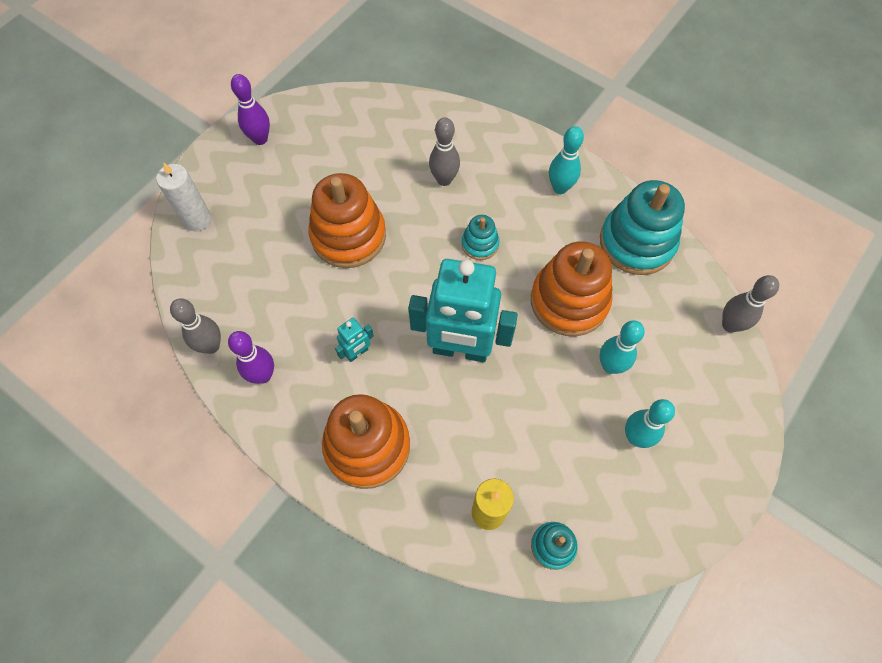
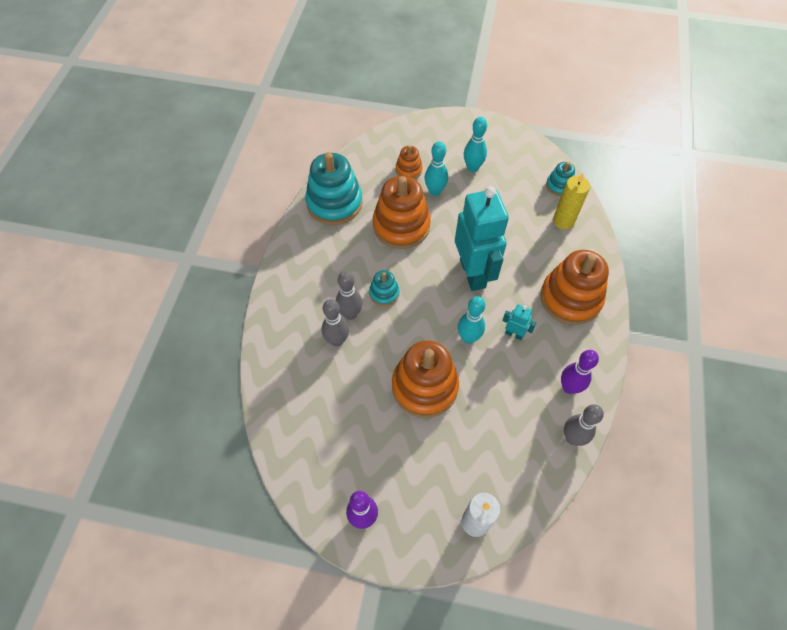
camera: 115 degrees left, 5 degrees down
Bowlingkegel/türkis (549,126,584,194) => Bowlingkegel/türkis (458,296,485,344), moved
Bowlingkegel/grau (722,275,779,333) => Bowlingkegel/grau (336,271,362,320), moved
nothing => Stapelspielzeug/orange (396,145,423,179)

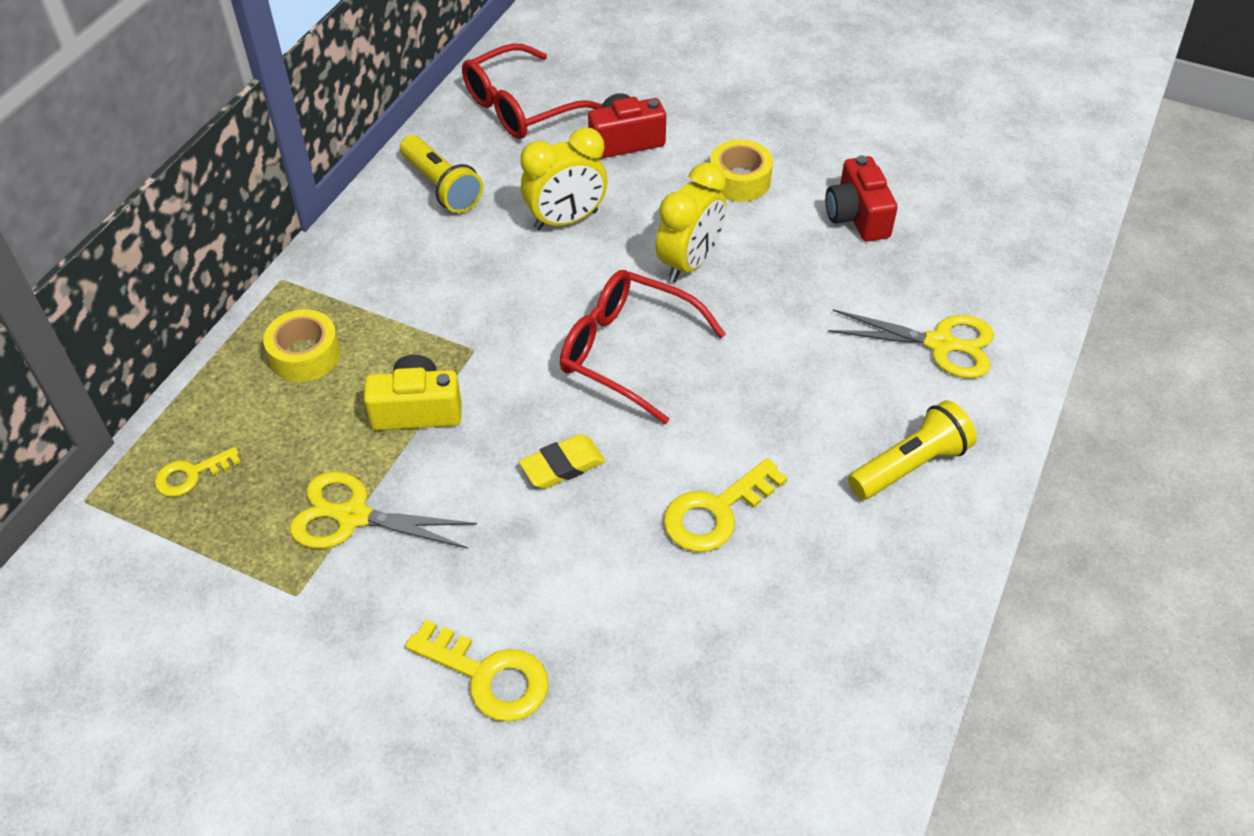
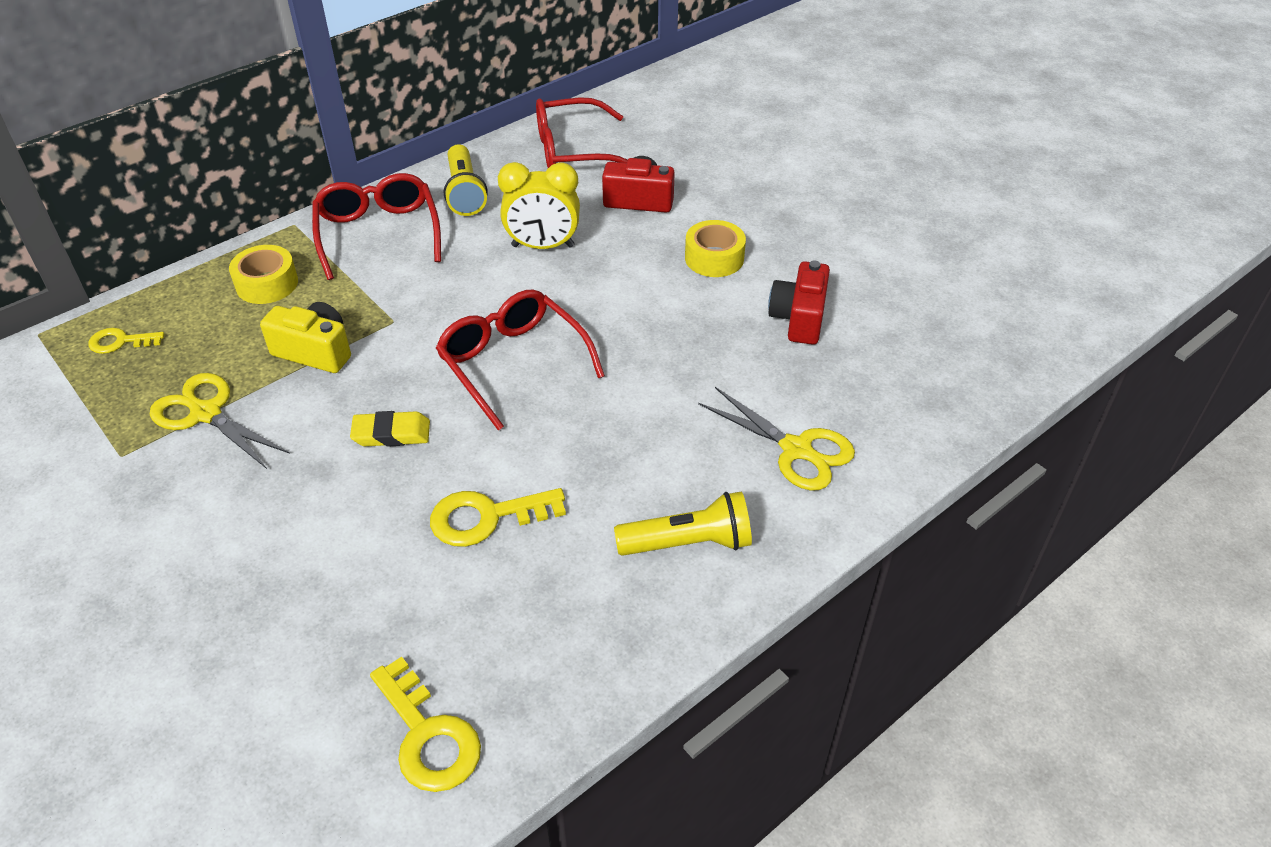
camera: 25 degrees right, 5 degrees down
Wecker/gelb (656,162,726,283) => nothing
Schlüssel/gelb (405,620,548,722) => Schlüssel/gelb (370,656,481,792), moved
nothing => Brille/rot (312,173,441,280)

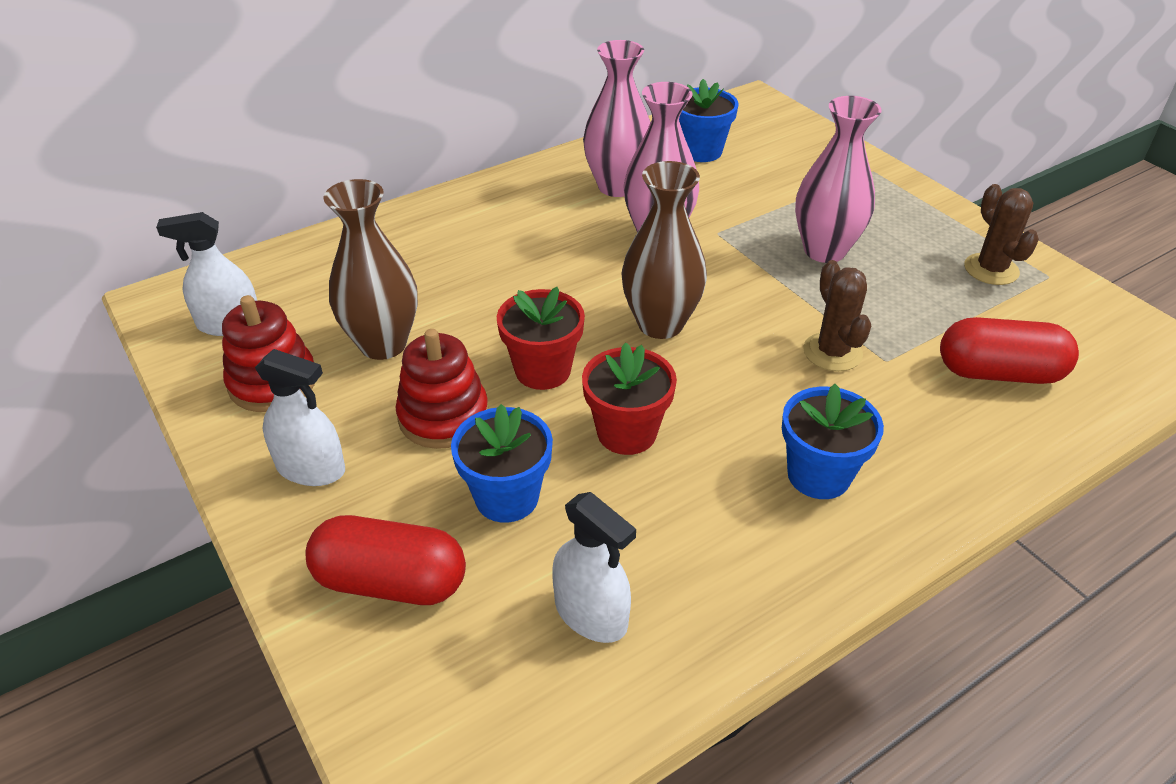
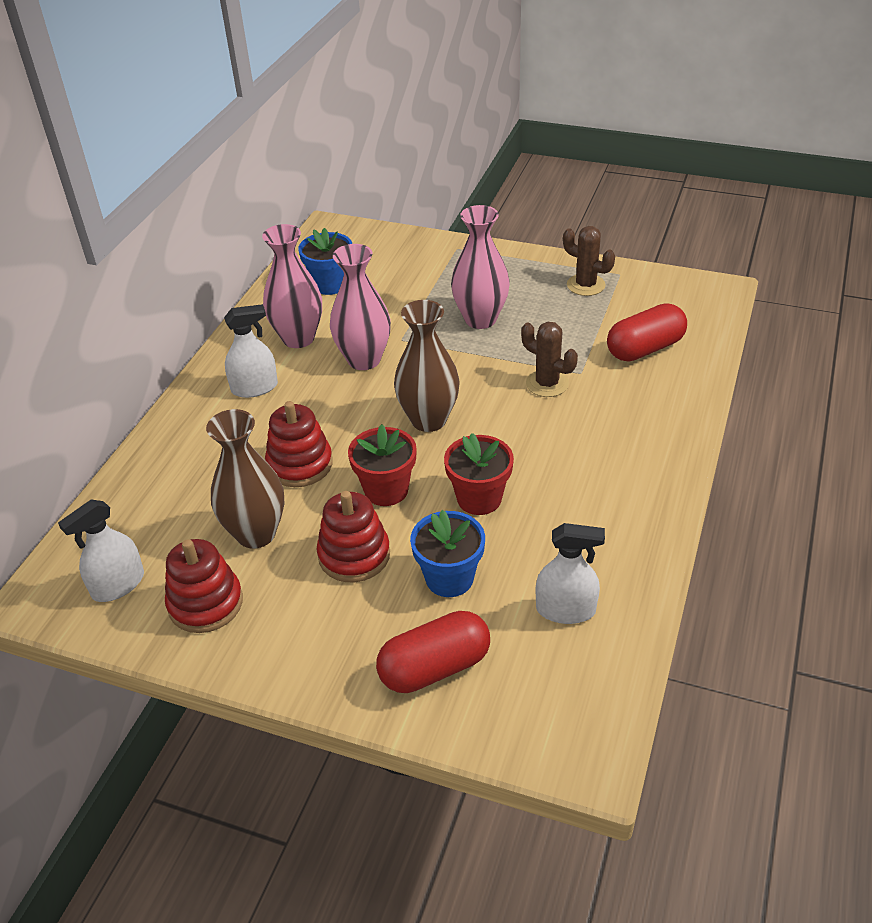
camera: 35 degrees left, 0 degrees up
Sprühflasche/weiß (255,349,345,486) => Sprühflasche/weiß (224,304,278,398), moved
Blumentopf/blau (782,384,884,499) => nothing
nothing => Stapelspielzeug/rot (265,401,333,487)

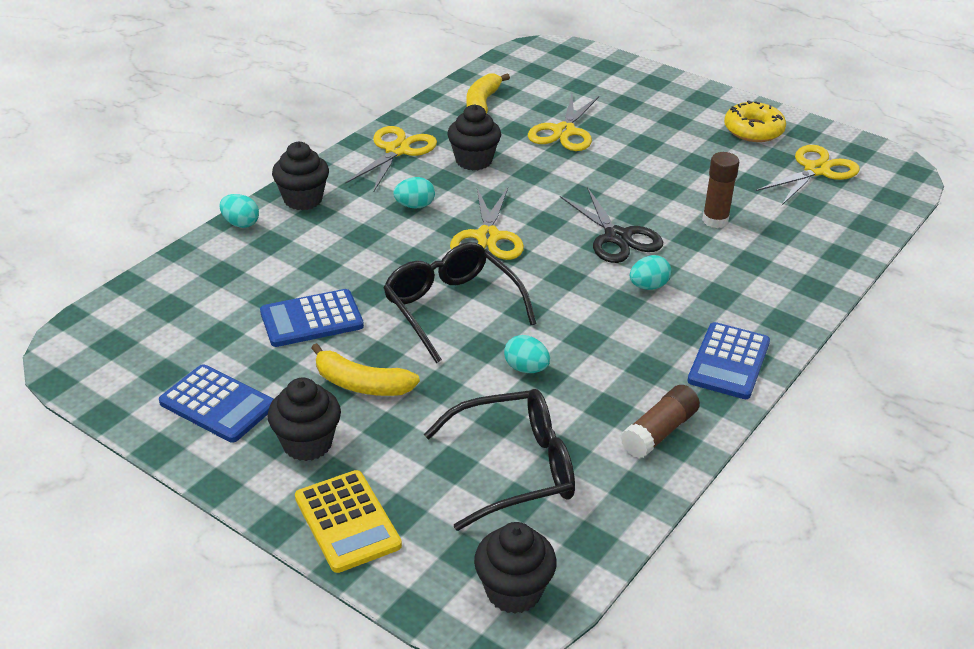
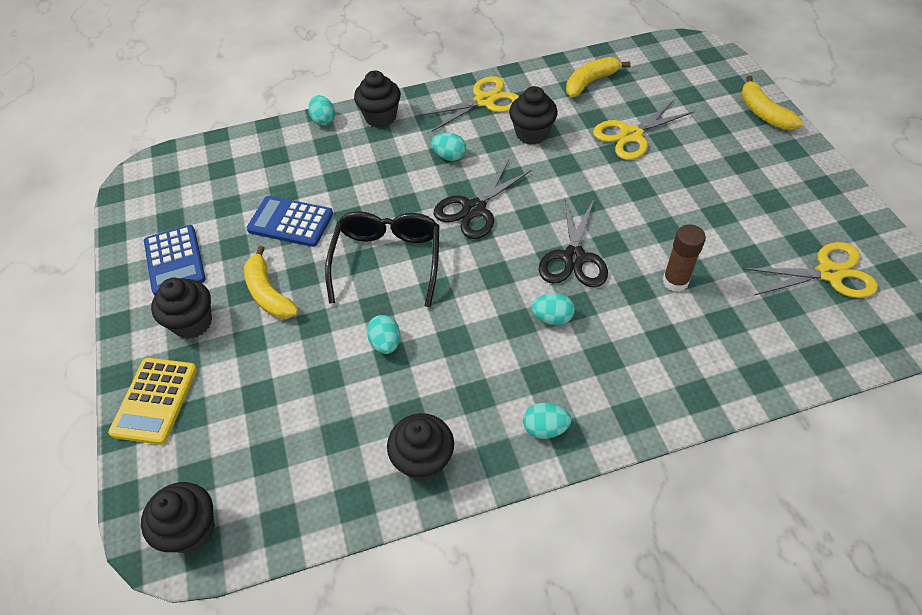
camera: 40 degrees right, 15 degrees up
Donut/gelb (724,100,786,142) => nothing
Schere/gelb (450,188,524,260) => Schere/schwarz (434,160,532,239)
Taschenrechner/blau (687,322,770,399) => Ei/türkis (523,402,571,439)
Klebestift/braun (621,385,700,458) => Muffin/schwarz (387,413,454,482)
Brille/schwarz (424,389,575,531) => nothing
nothing => Banane/gelb (741,76,803,130)

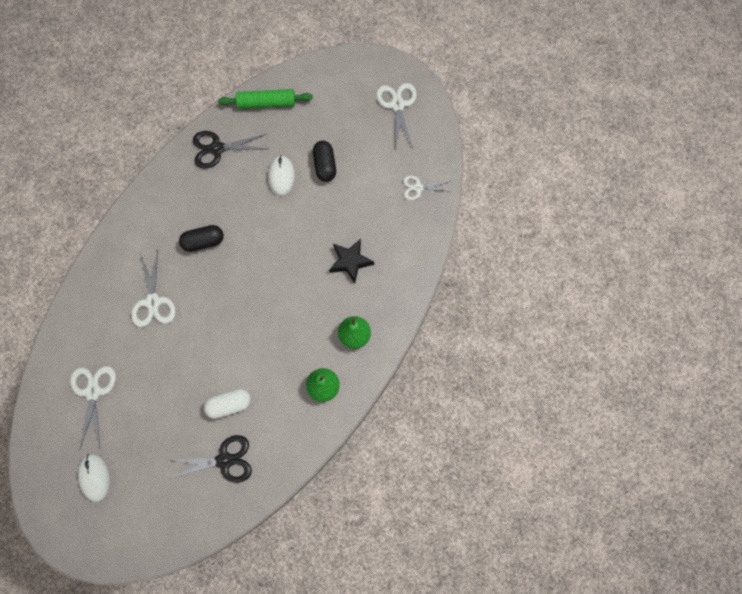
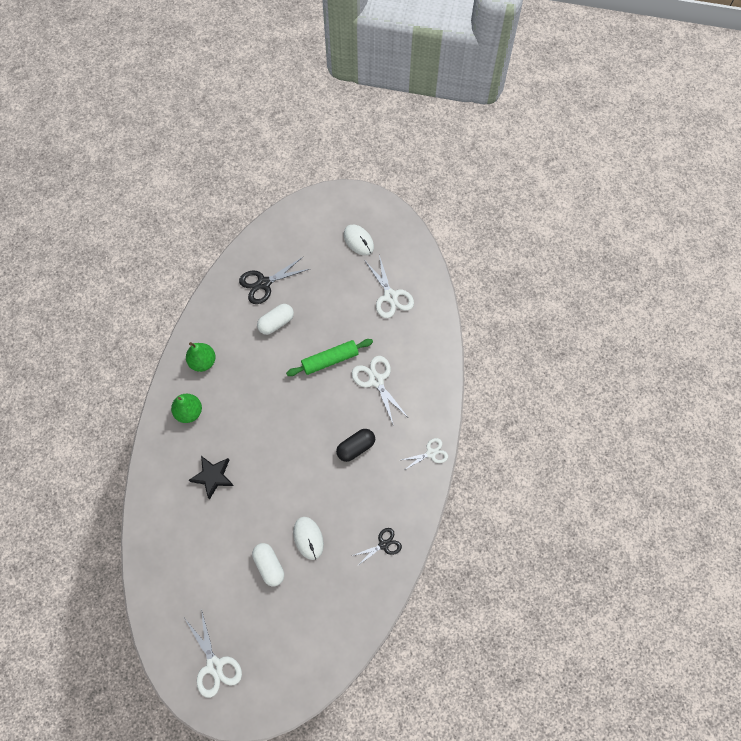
camera: 160 degrees right, 5 degrees down
Nudelholz/grün (218,89,313,109) => Nudelholz/grün (286,339,373,376), moved
Schere/schwarz (193,131,267,169) => Schere/schwarz (352,528,402,567), x0.63
Kapsel/schwarz (313,141,336,182) => Kapsel/weiß (252,543,284,587)
Schere/weiß (403,176,452,200) => Schere/weiß (401,438,448,471), moved

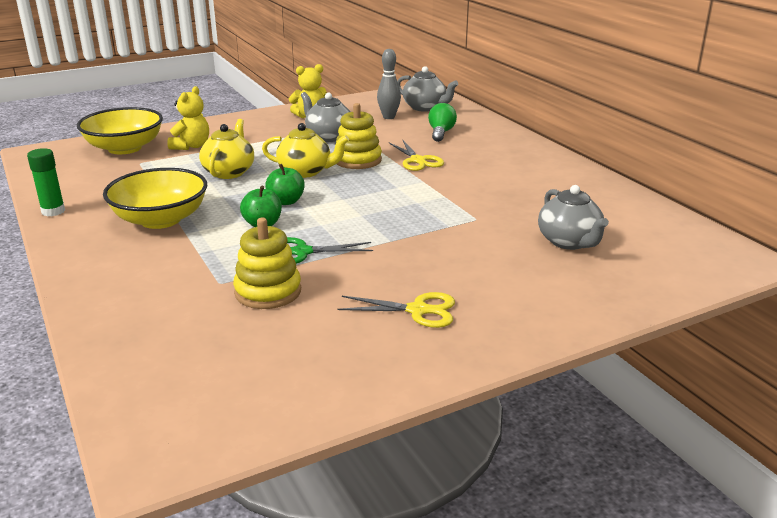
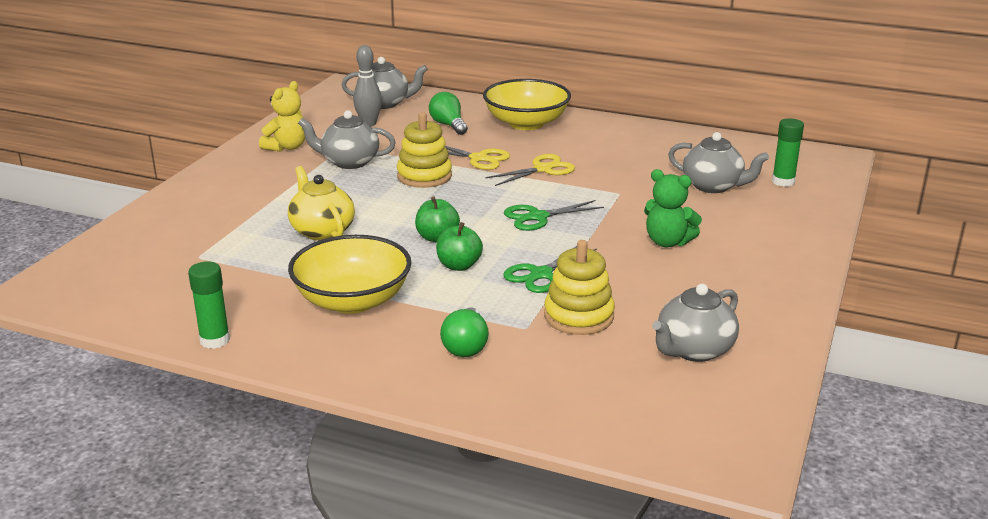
camera: 40 degrees left, 0 degrees up
Teddybär/gelb (167,86,209,150) => nothing
Schüssel/gelb (77,107,163,154) => Schüssel/gelb (483,79,571,130), moved
Teekanne/gelb (262,123,349,178) => nothing
Schere/gelb (338,292,455,328) => Schere/gelb (485,154,575,186), moved
nothing => Klebestift/grün (772,118,804,187)
nothing => Teddybär/grün (644,169,702,247)
nothing => Schere/grün (504,200,604,231)
nothing => Teekanne/grau (652,284,739,362)
nothing => Glühbirne/grün (440,307,489,357)

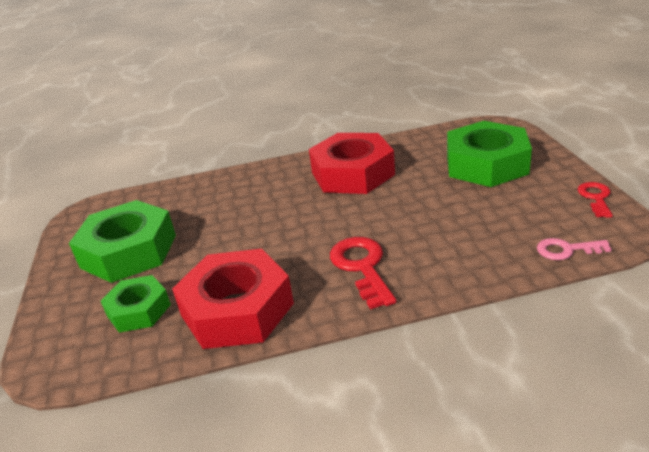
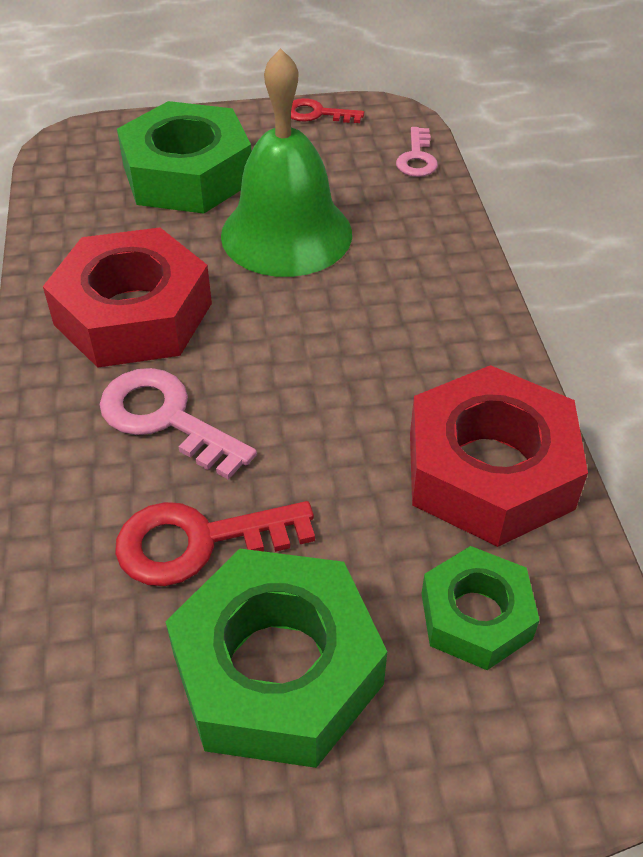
camera: 90 degrees left, 15 degrees up
Schlüssel/rot (330,237,396,309) => Schlüssel/rot (115,501,315,586), moved
nothing => Glocke/grün (221,48,352,277)
nothing => Schlüssel/rosa (100,368,257,480)

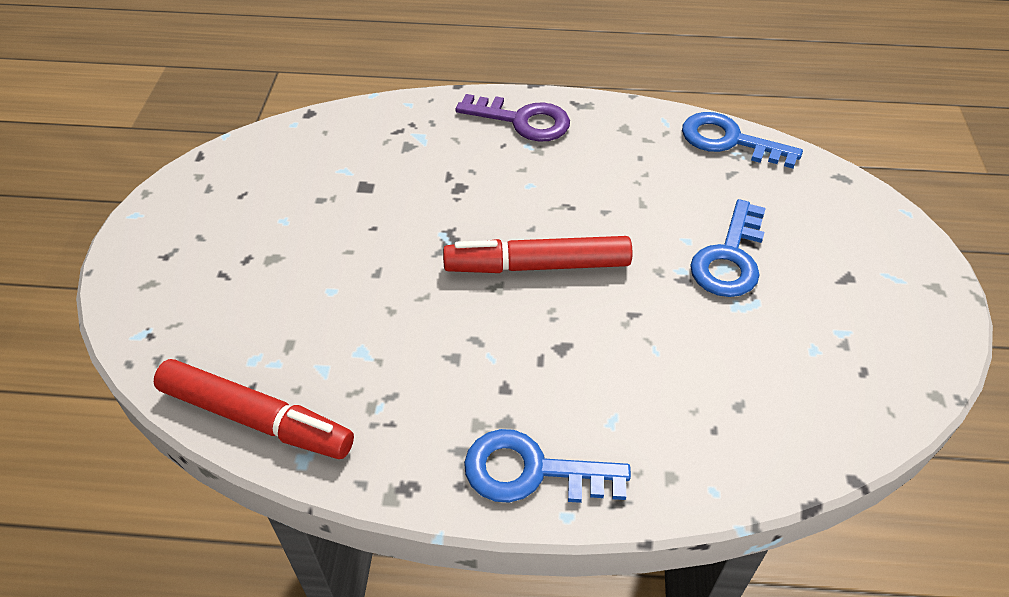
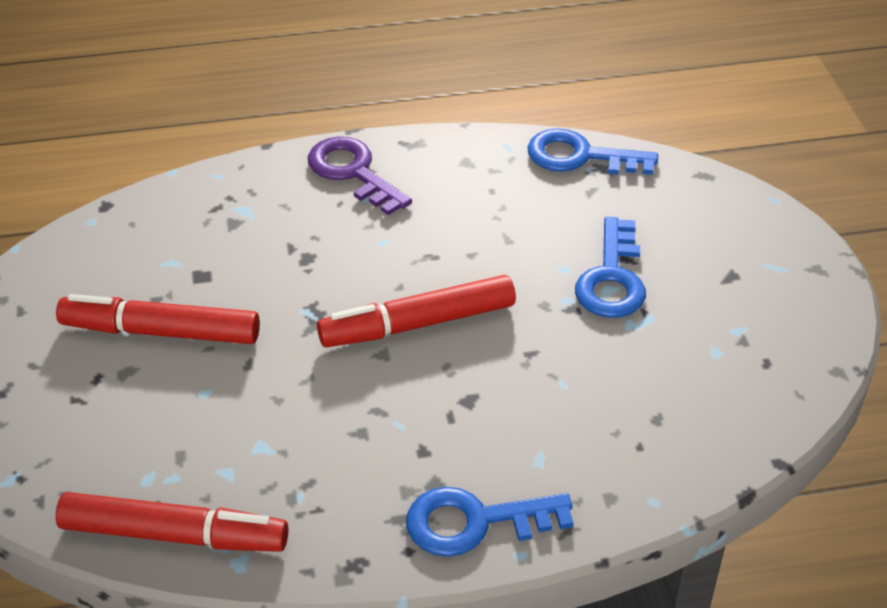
camera: 15 degrees left, 5 degrees down
Schlüssel/lila (455,94,570,142) => Schlüssel/lila (308,137,412,215), 135 degrees counterclockwise
nothing => Filzstift/rot (56,294,260,344)

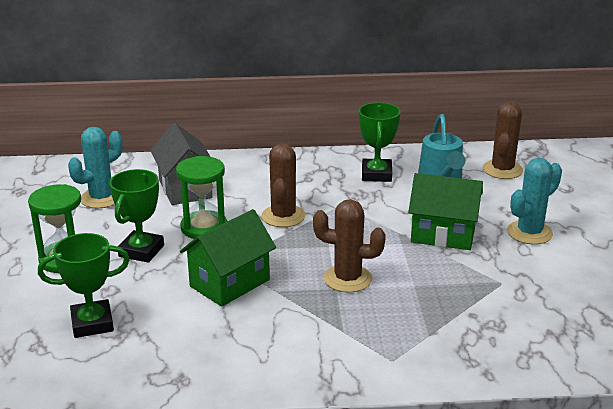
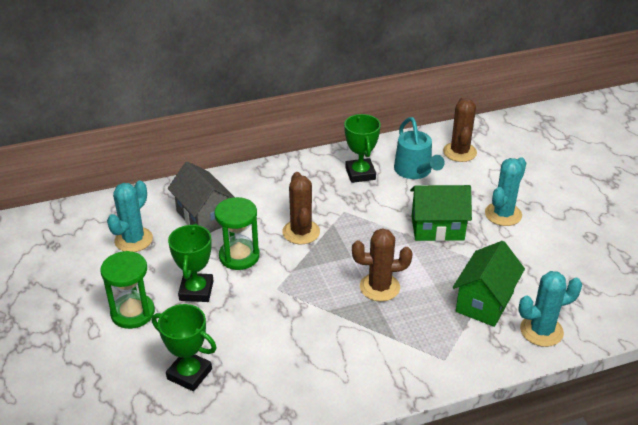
camera: 15 degrees left, 10 degrees up
Haus/grün (180,209,276,307) => Haus/grün (453,241,525,327), moved
Pokal/grün (38,233,130,338) => Pokal/grün (152,304,217,391), 60 degrees clockwise
nothing => Kaktus/türkis (518,271,582,347)

